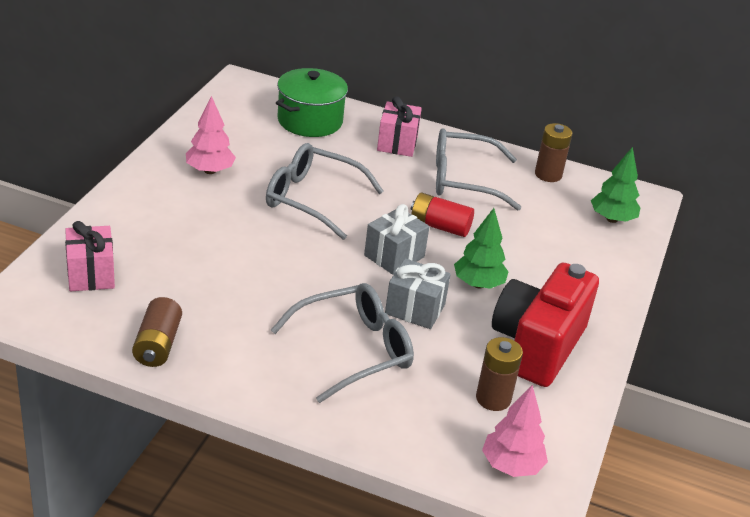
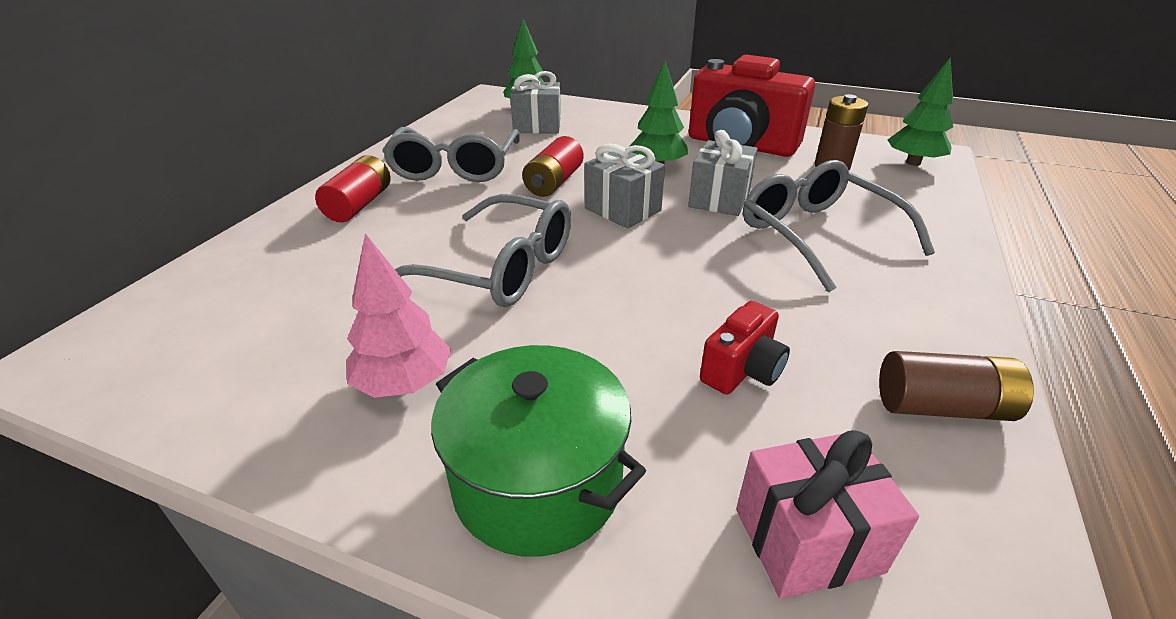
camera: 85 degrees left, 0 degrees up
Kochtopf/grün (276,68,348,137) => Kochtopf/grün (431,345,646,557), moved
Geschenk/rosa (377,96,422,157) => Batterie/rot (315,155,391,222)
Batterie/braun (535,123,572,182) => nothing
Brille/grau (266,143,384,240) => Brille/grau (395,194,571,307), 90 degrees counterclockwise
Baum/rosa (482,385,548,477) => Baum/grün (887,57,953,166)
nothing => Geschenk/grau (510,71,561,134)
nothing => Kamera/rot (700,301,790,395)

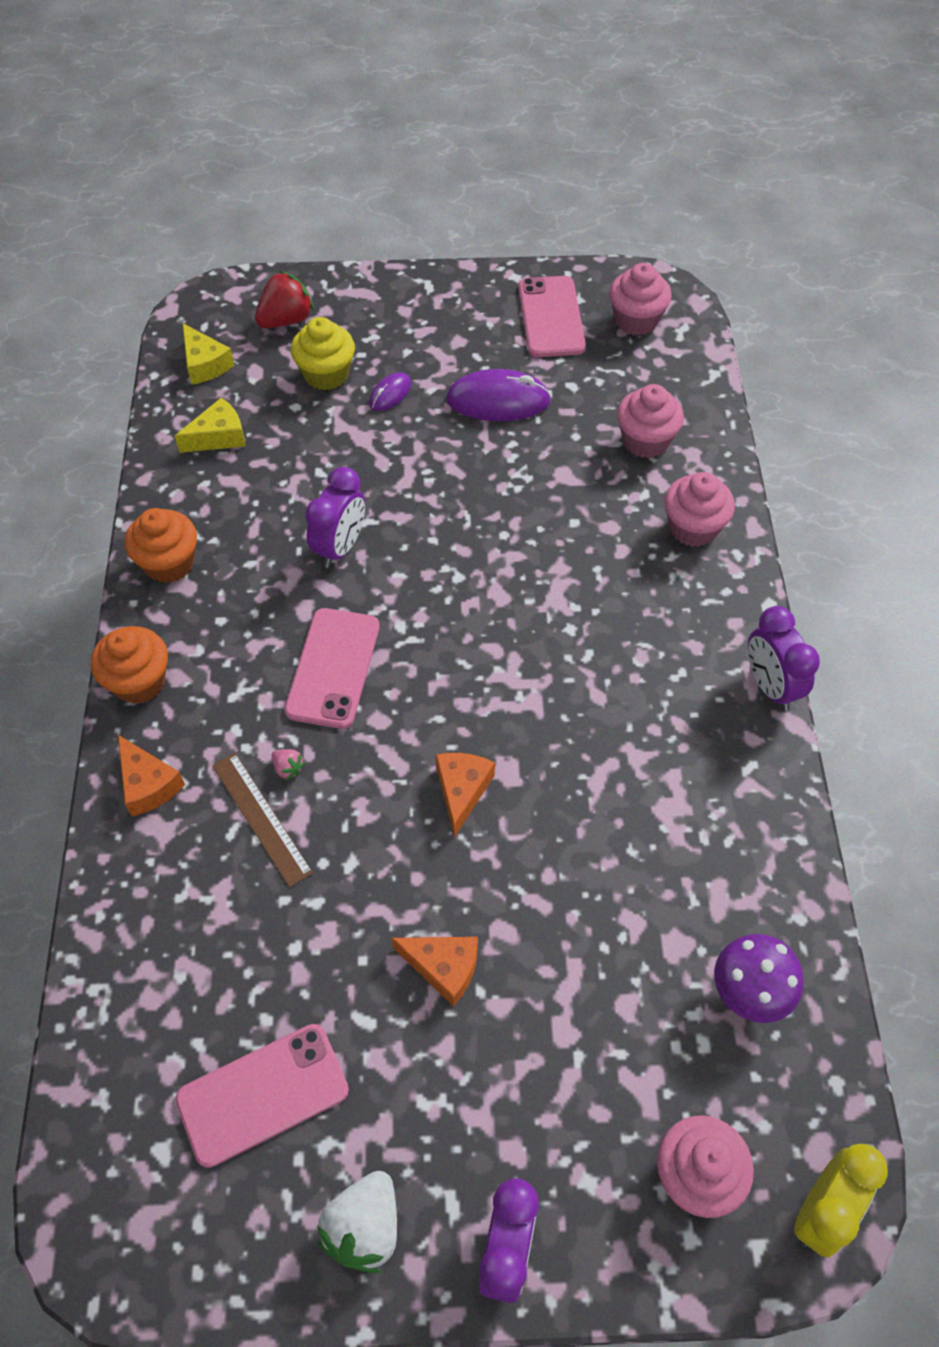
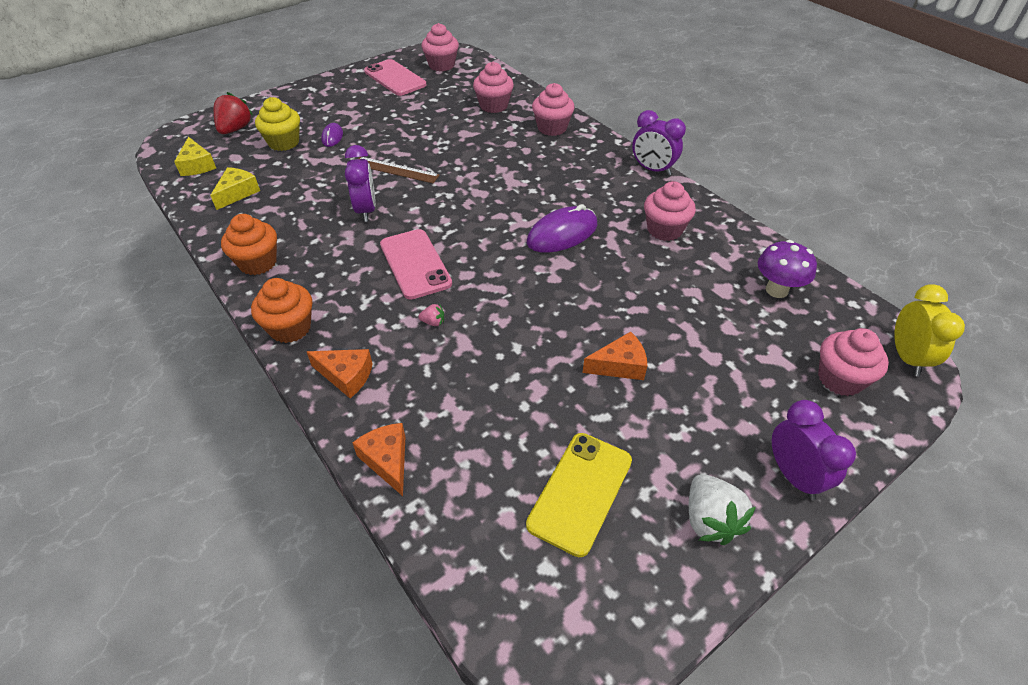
camera: 35 degrees left, 10 degrees down
Käse/gelb (182,323,234,384) => Käse/gelb (174,137,216,176), 45 degrees clockwise
Computermaus/lila (446,369,552,421) => Computermaus/lila (527,204,597,253), moved
Lineal/braun (212,753,313,887) => Lineal/braun (358,157,440,183), moved
Käse/orange (435,753,495,837) => Käse/orange (352,423,405,496), moved
Handy/rosa (175,1024,349,1168) => Handy/gelb (526,433,632,557)
nothing => Muffin/rosa (644,181,696,241)

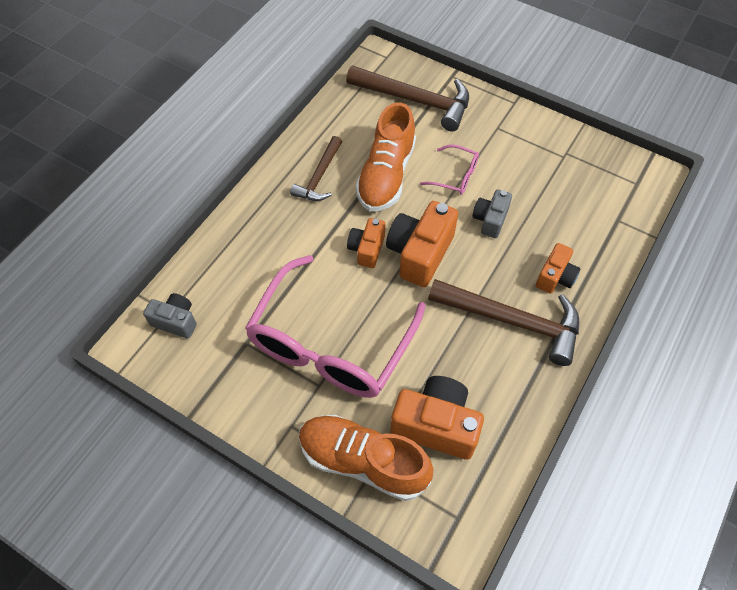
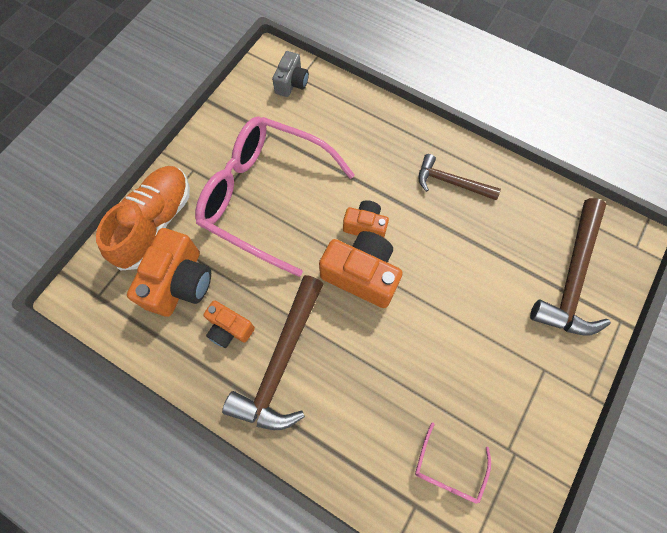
camera: 90 degrees right, 10 degrees up
Schuh/orange (356,102,416,211) => nothing
Brille/rosa (420,145,479,195) => Brille/rosa (415,422,491,504), moved
Kamera/grau (472,189,512,238) => nothing
Kamera/orange (536,243,581,294) => Kamera/orange (203,300,255,348), moved

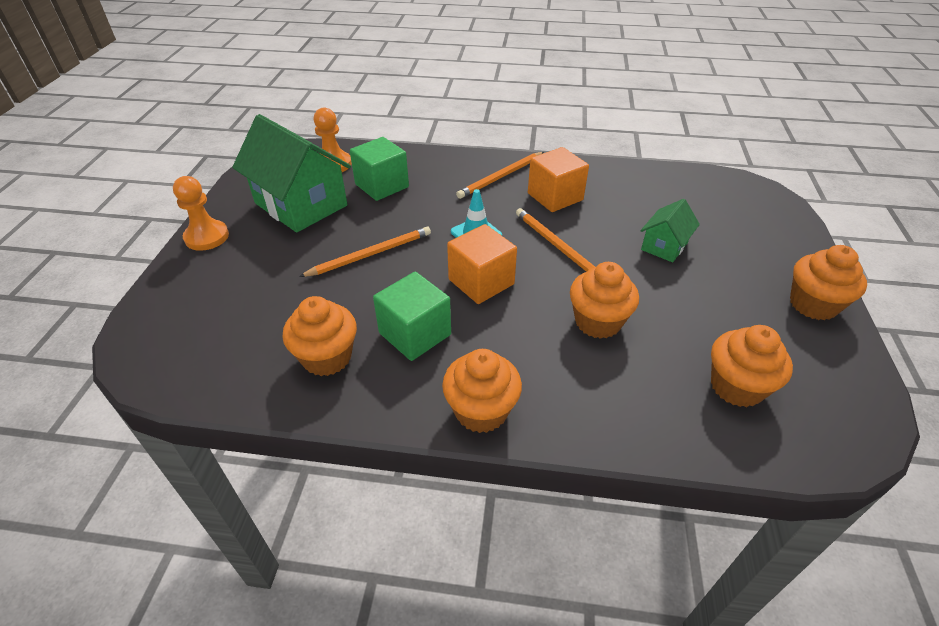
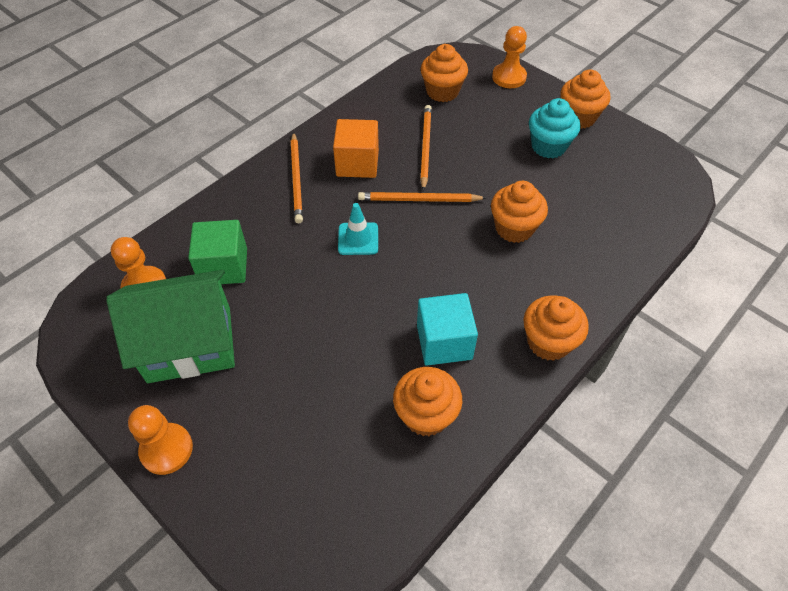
camera: 55 degrees left, 10 degrees up
Haus/grün (640,199,700,262) => nothing
Kubus/orange (447,224,517,304) => nothing
Bleistift/orange (299,226,431,277) => Bleistift/orange (420,105,432,191), moved
Kubus/grün (373,272,451,361) => Kubus/türkis (417,293,478,365)
Muffin/orange (711,325,793,407) => Muffin/orange (420,44,468,102), moved
nothing => Bauer/orange (492,26,527,88)
nothing => Muffin/türkis (529,98,580,158)

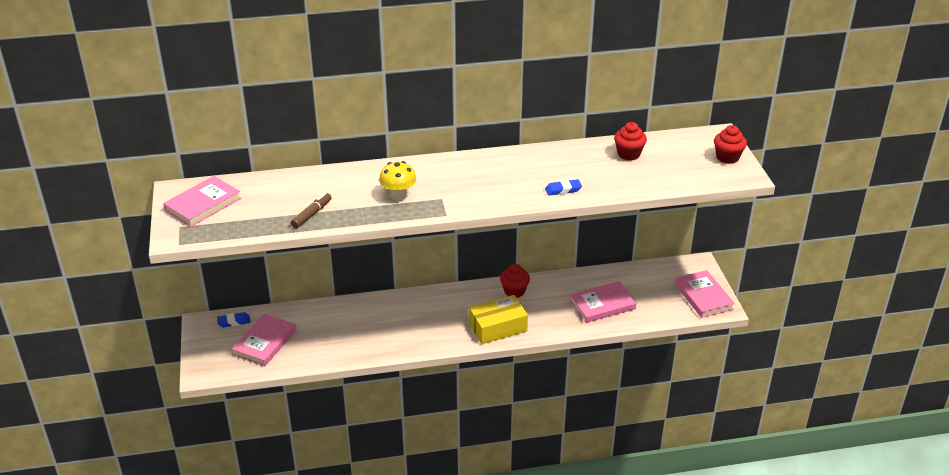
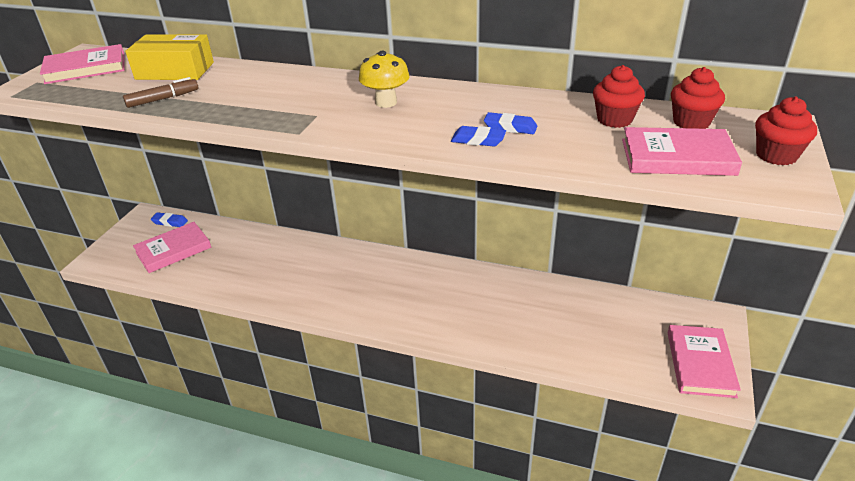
camera: 30 degrees right, 0 degrees up
Pilz/gelb (379,161,416,201) => Pilz/gelb (359,51,410,108), moved
Muffin/rot (500,264,530,298) => Muffin/rot (671,67,725,129), moved
Buch/rosa (570,281,636,323) => Buch/rosa (622,127,742,176), moved
Schachtel/gelb (469,295,528,344) => Schachtel/gelb (125,34,214,80), moved
nothing => Radiergummi/blau (484,112,537,134)

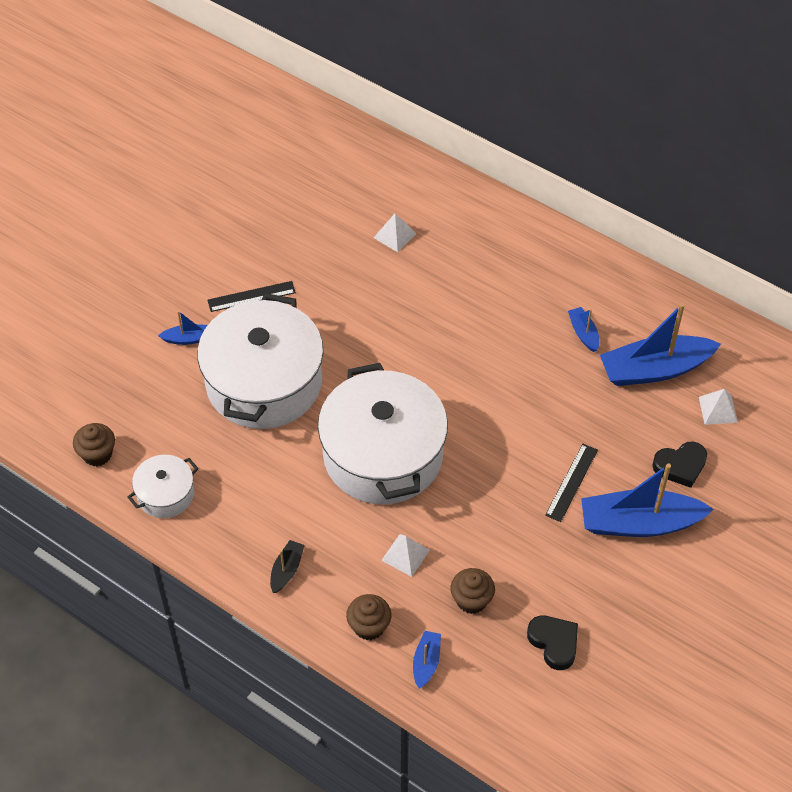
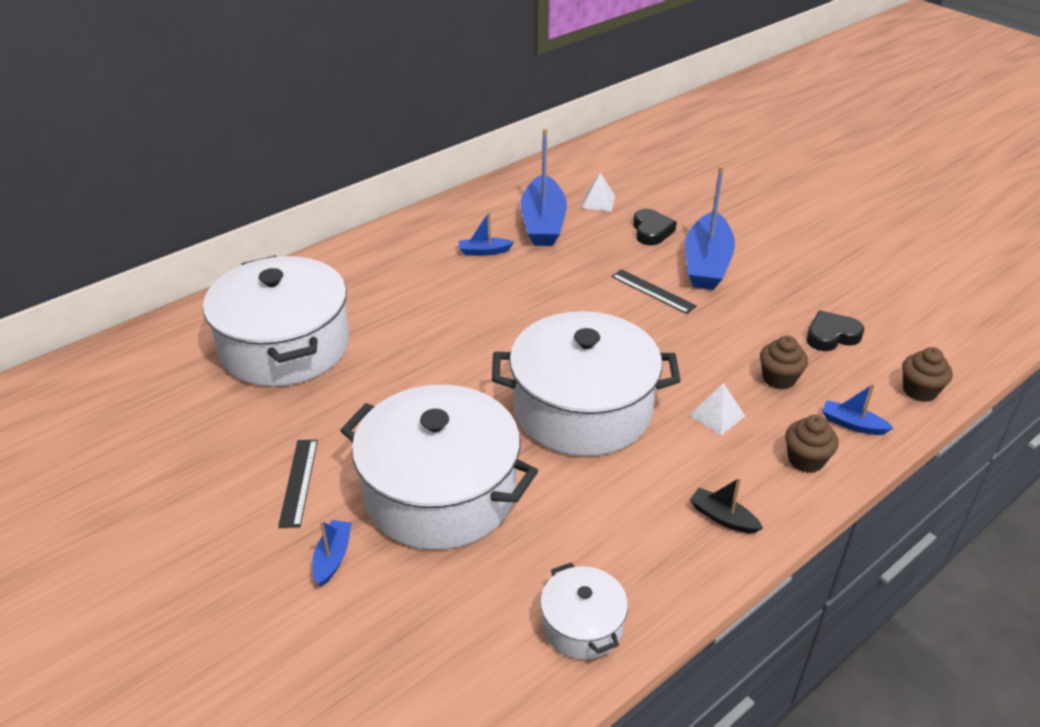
camera: 75 degrees left, 15 degrees down
Pyramide/weiß (373,213,417,252) => Kochtopf/weiß (203,255,349,387)
Muffin/braun (73,423,115,466) => Muffin/braun (902,347,953,402), moved

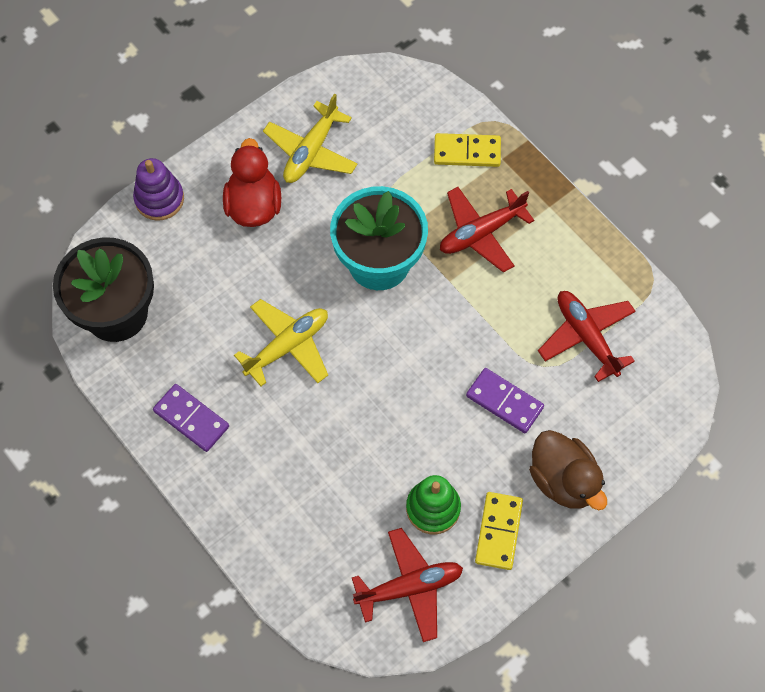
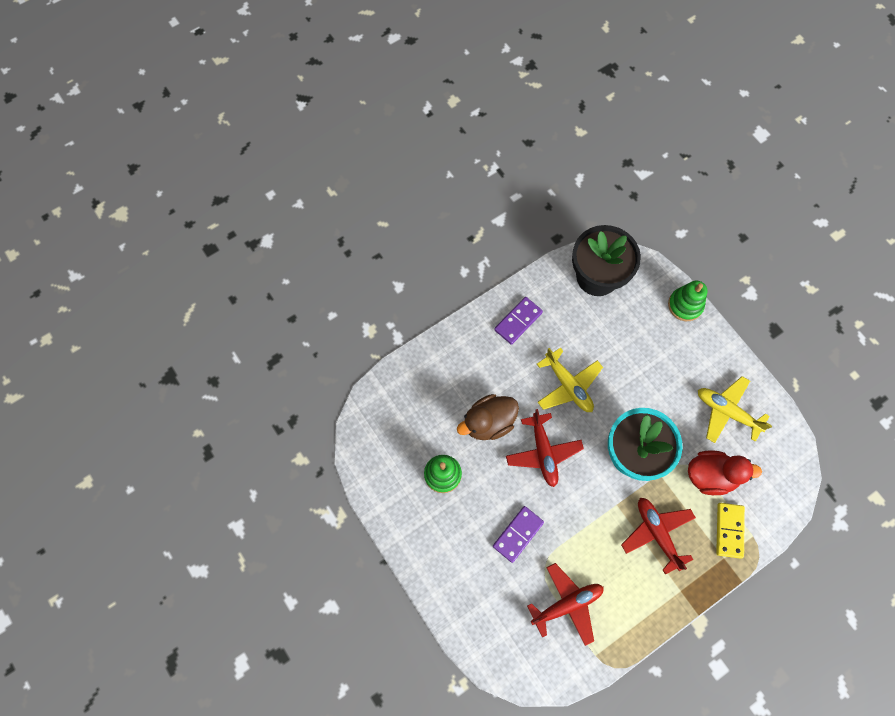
camera: 95 degrees right, 5 degrees up
Ente/rot (223,138,281,227) => Ente/rot (688,450,762,495), moved
Stapelspielzeug/lila (133,158,184,221) => Stapelspielzeug/grün (668,281,708,321)
Ente/braun (529,430,607,510) => Ente/braun (457,394,519,440), moved
Dominostein/gelb (475,492,523,570) => nothing
Flugzeug/rot (352,528,463,642) => Flugzeug/rot (506,409,584,487), moved

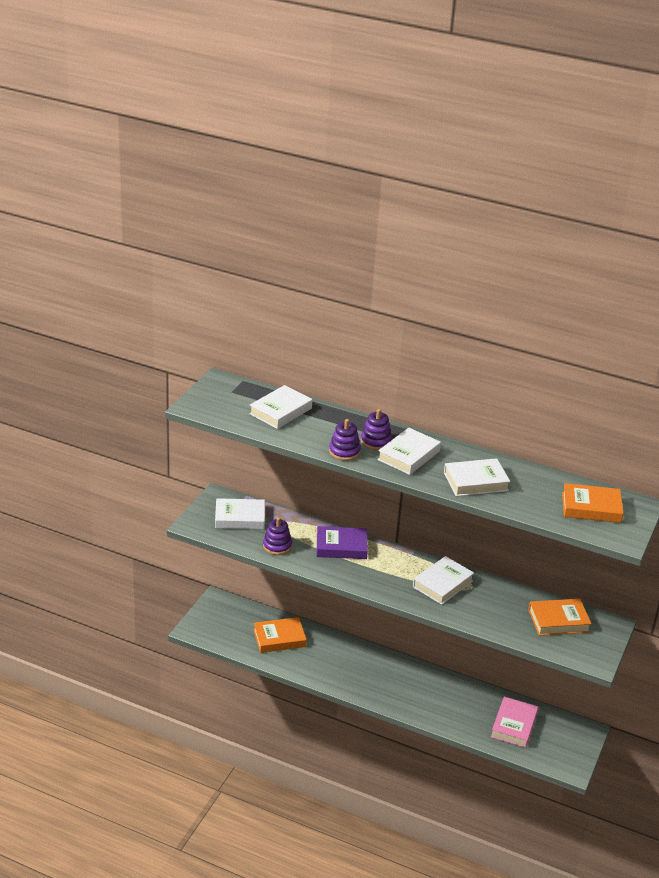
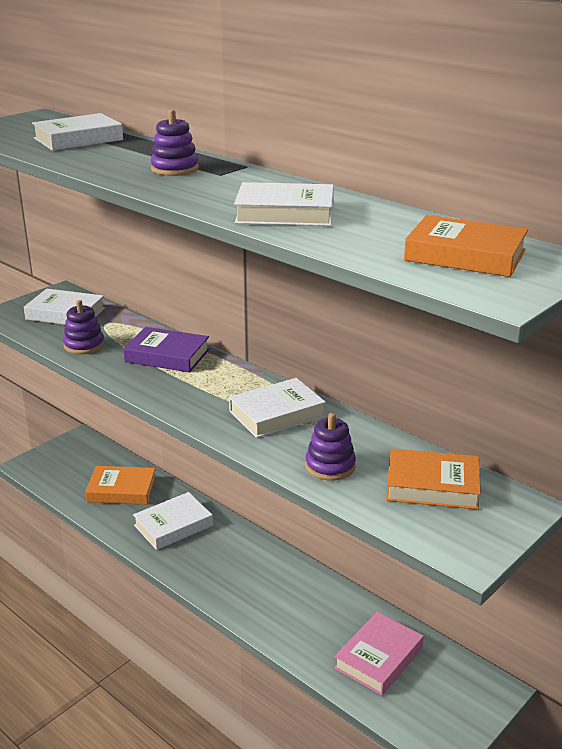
camera: 20 degrees right, 5 degrees down
Stapelspielzeug/lila (329,419,361,461) => Stapelspielzeug/lila (305,413,356,481), moved
Buch/weiß (377,428,441,475) => Buch/weiß (133,492,213,550), moved

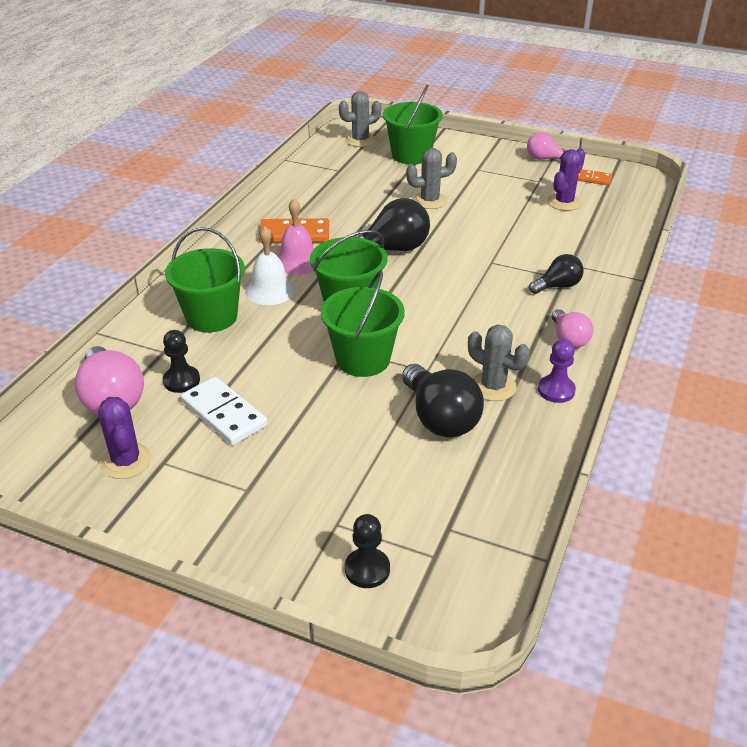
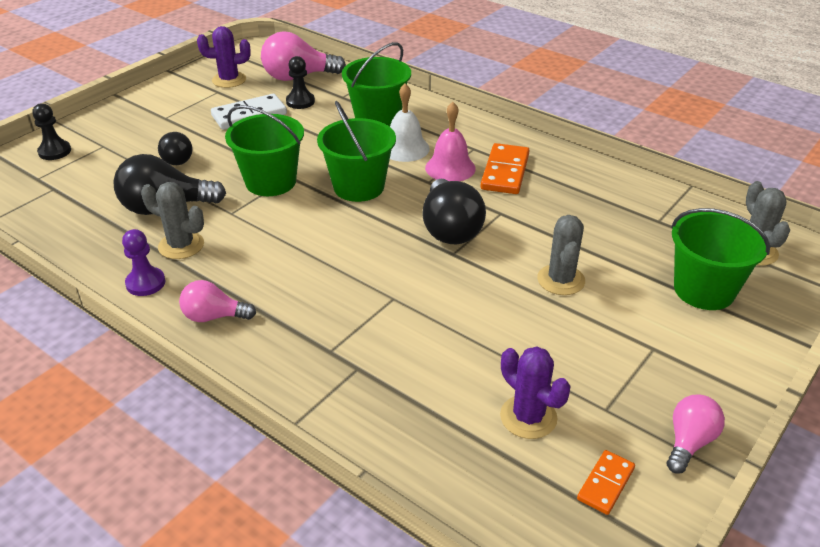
camera: 105 degrees right, 0 degrees up
Glühbirne/schwarz (529,254,584,294) => Glühbirne/schwarz (158,132,192,165), moved
Kaktus/grau (468,325,530,401) => Kaktus/grau (141,182,204,259), 60 degrees clockwise

